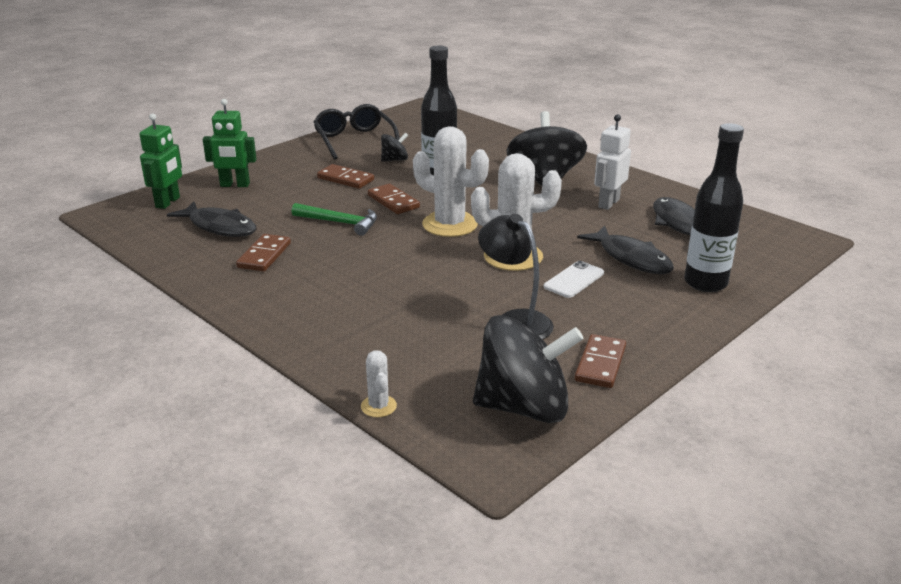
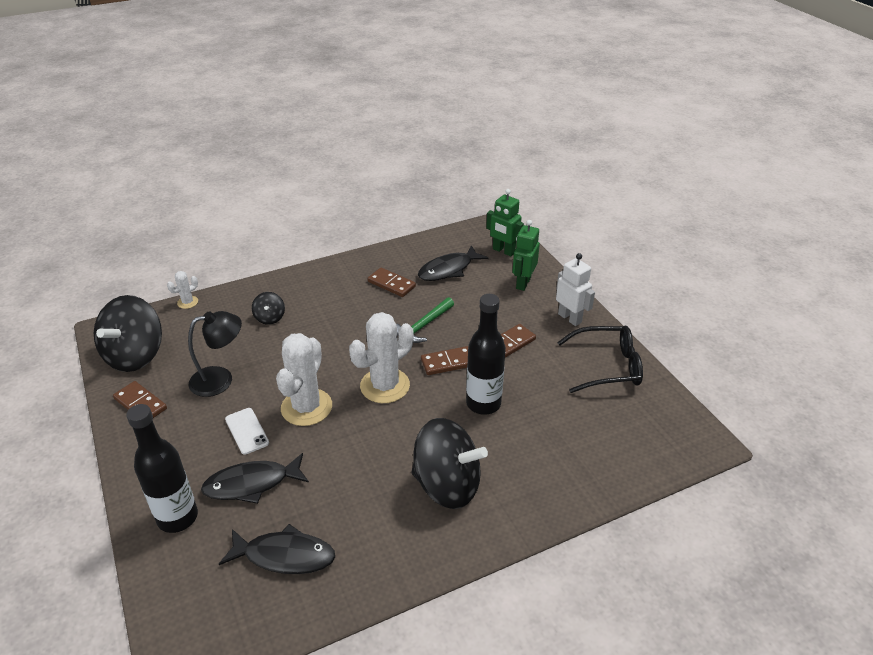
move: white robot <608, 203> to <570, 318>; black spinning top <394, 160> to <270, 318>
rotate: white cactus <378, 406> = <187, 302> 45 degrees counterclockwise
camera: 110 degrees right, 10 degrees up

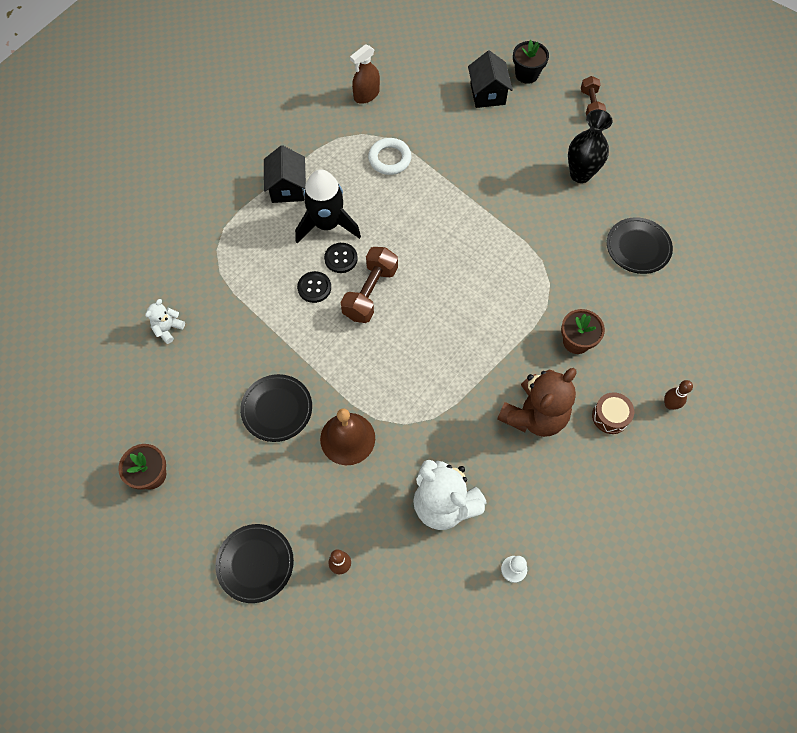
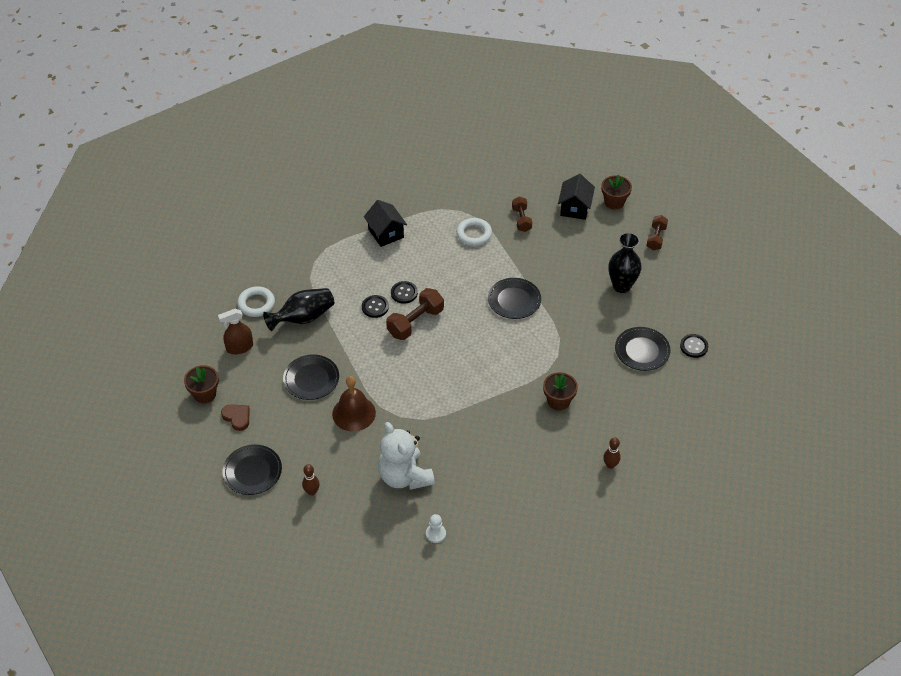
delete: black rocket <327, 224>; brown teddy bear <534, 415>; brown drum <610, 416>
insert: brown dumbbell <521, 219>; black plate <514, 300>; black vase <303, 318>; black button <694, 346>; brown heart <237, 417>
move: brown spray bottle <366, 95> to <239, 347>
replace: white teddy bear <168, 329> to white ring <256, 304>
recolor: black flower pot <526, 74> to brown flower pot <614, 202>
rotate: black house <287, 188> = <386, 233> 45 degrees counterclockwise
camera: 20 degrees right, 15 degrees down

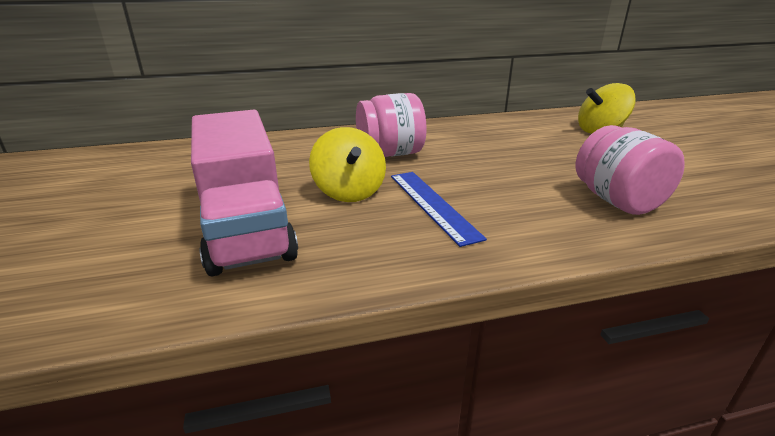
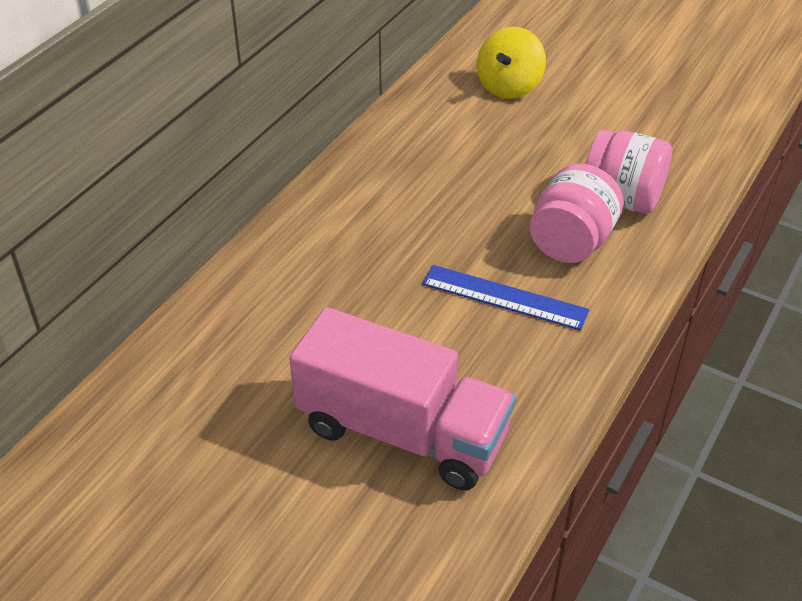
delete: yellow spinning top <349, 192>
move: pink jar <390, 154> to <571, 242>
camera: 45 degrees left, 15 degrees up

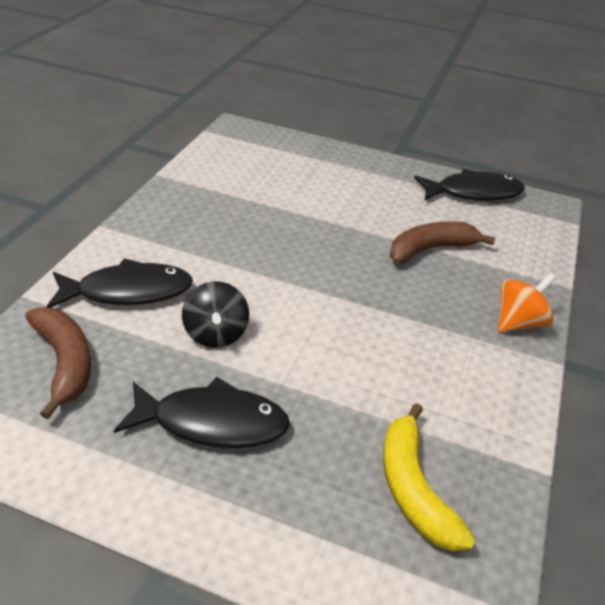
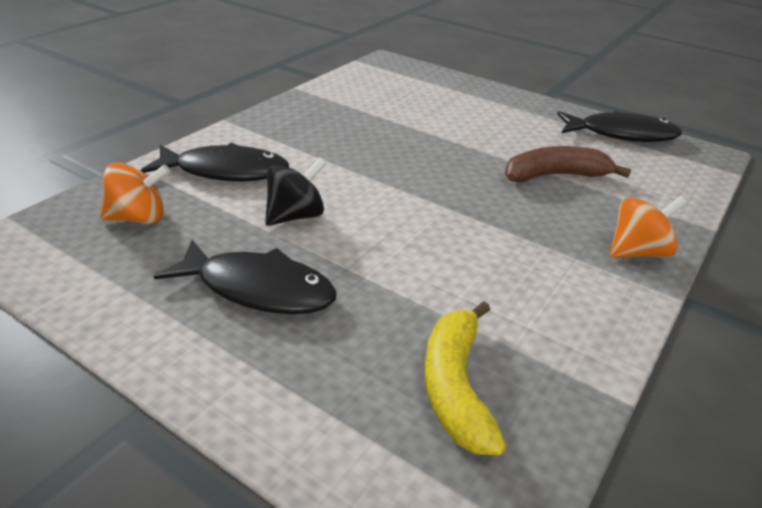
replace: brown banana <65, 362> to orange spinning top <139, 218>
rotate: black spinning top <216, 334> = <296, 216> 135 degrees counterclockwise
camera: 15 degrees right, 5 degrees down

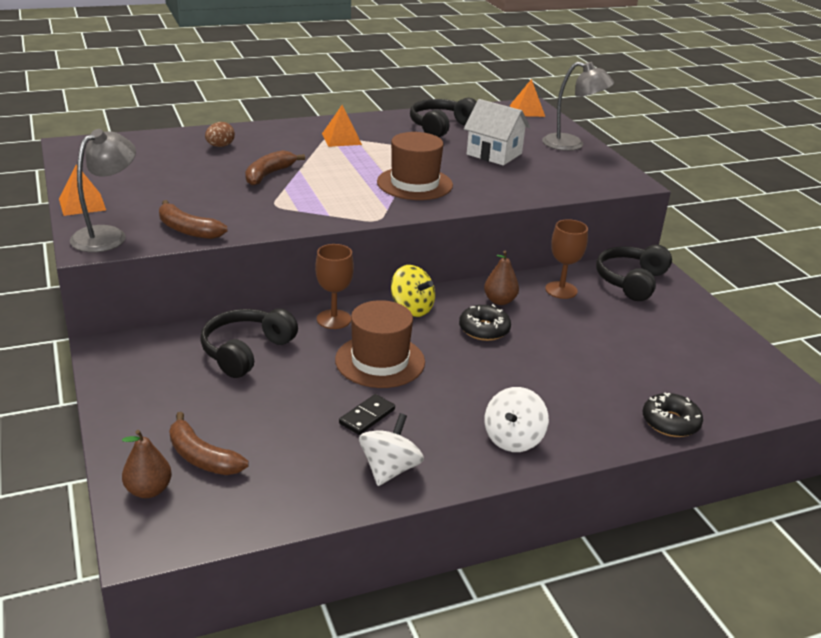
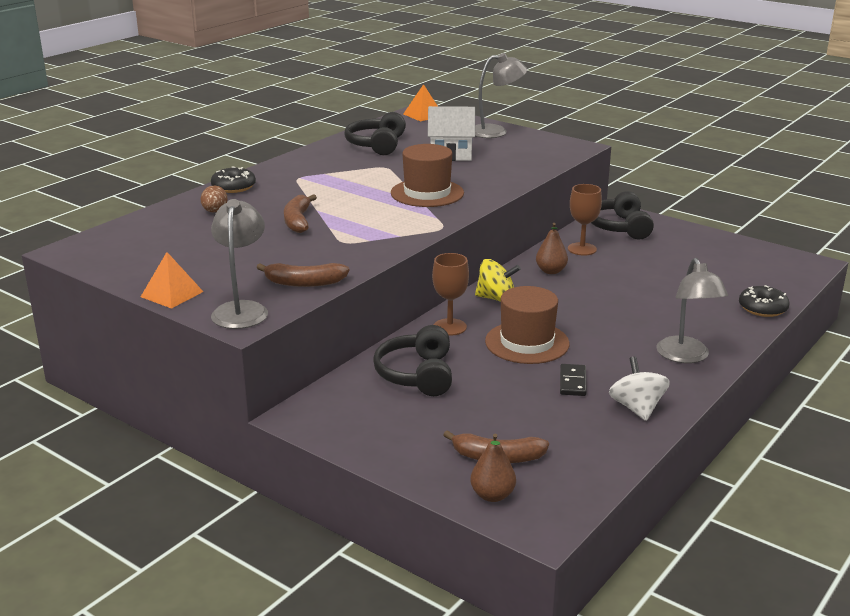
delete: orange pyramid <341, 139>
move: black donut <484, 329> to <233, 187>
replace: white spinning top <513, 439> to grey lamp <686, 356>
camera: 30 degrees left, 5 degrees down

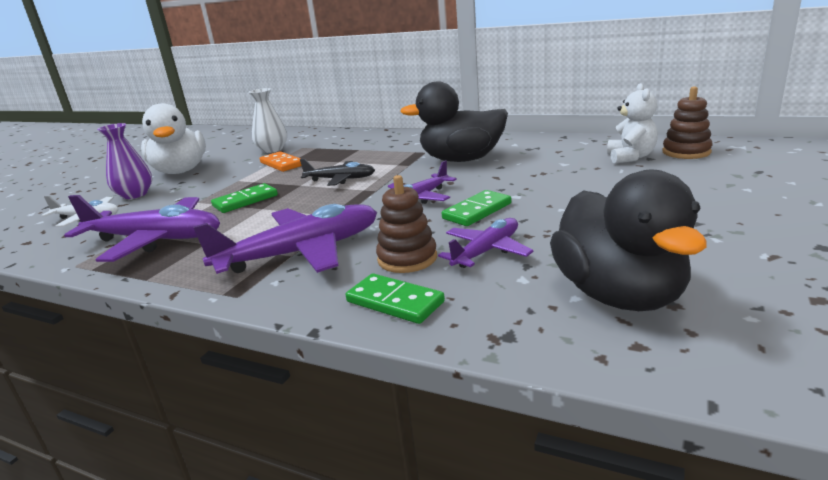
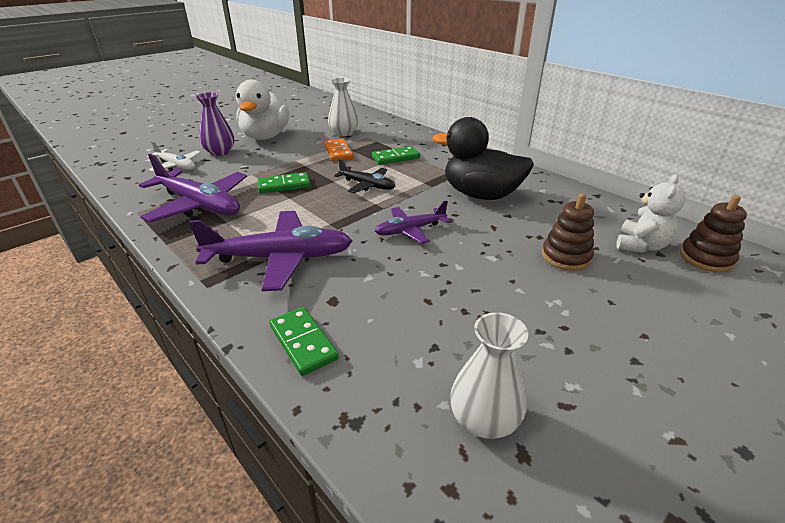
delete: purple plane <486, 251>
move: brown stacking toy <407, 258> to <566, 257>; green domino <477, 211> to <395, 158>
replace: black duck <619, 294> to white vase <484, 419>
camera: 20 degrees right, 10 degrees up

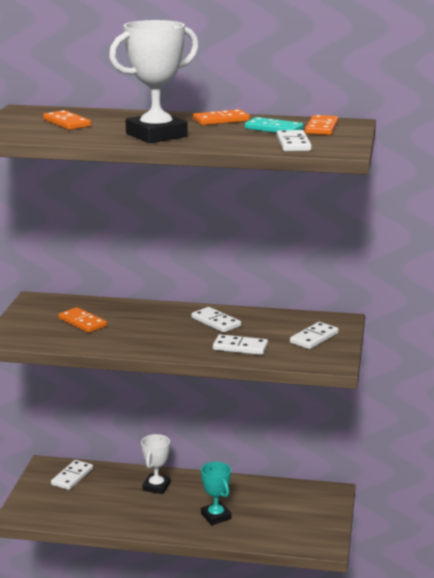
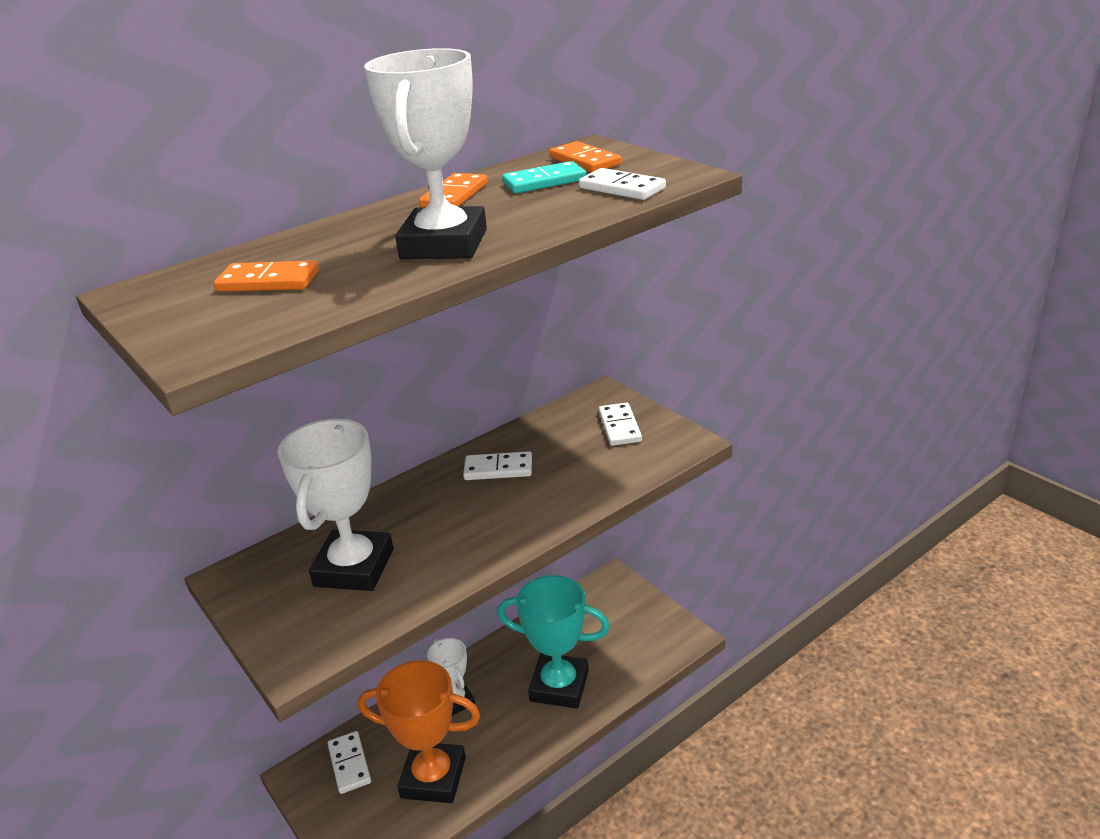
delete: white domino <240, 347>
insert: orange trophy <433, 777>
replace: orange domino <82, 322> to white trophy <354, 567>
resize: turquoise trophy <216, 516> = <559, 686> x1.72
camera: 45 degrees left, 10 degrees up

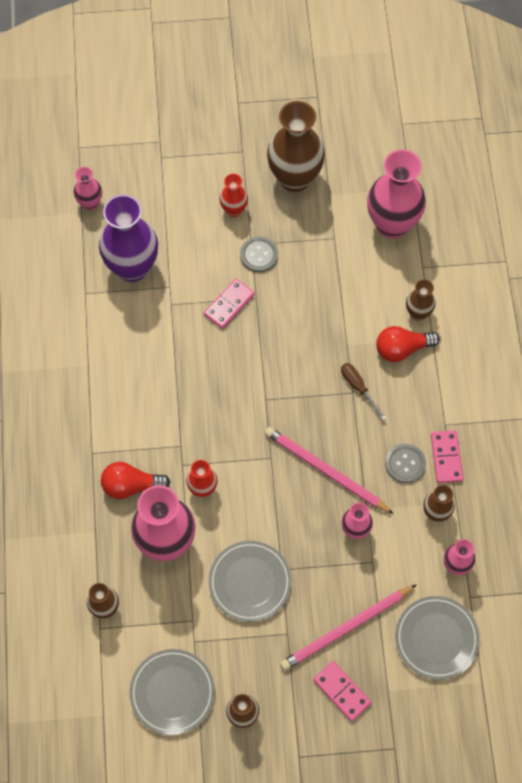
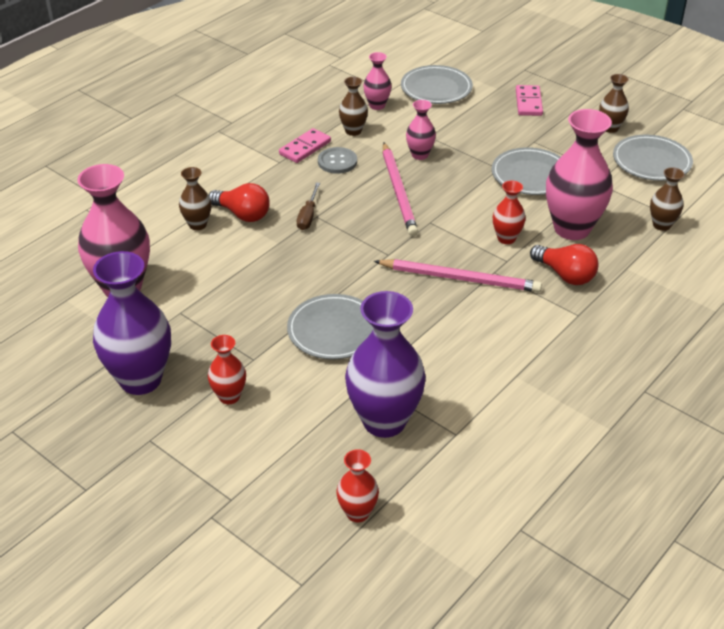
delete: grey button <259, 255>
move: pink pencil <346, 628> to <460, 278>
replace: pink domino <229, 305> to grey plate <334, 330>
recolor: brown vase <294, 178> to purple vase <140, 379>; pink vase <90, 203> to red vase <357, 513>
camera: 135 degrees left, 25 degrees down

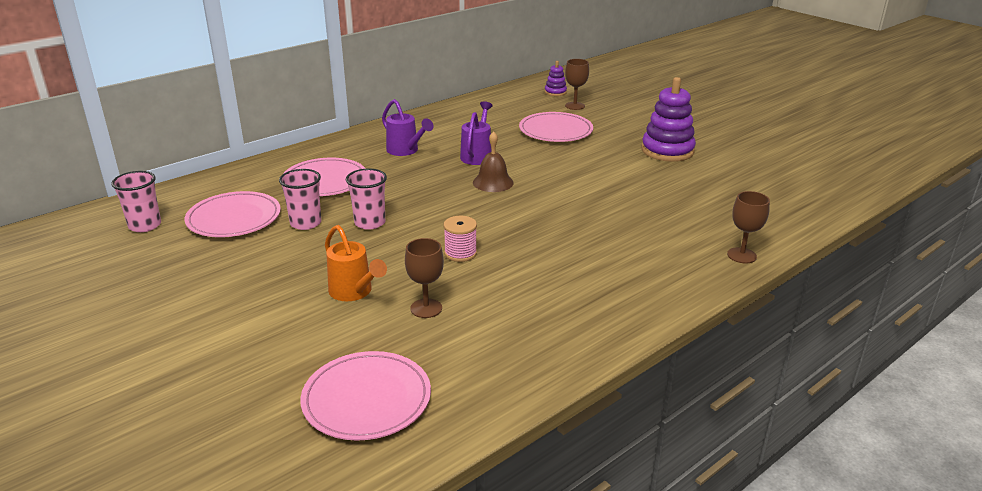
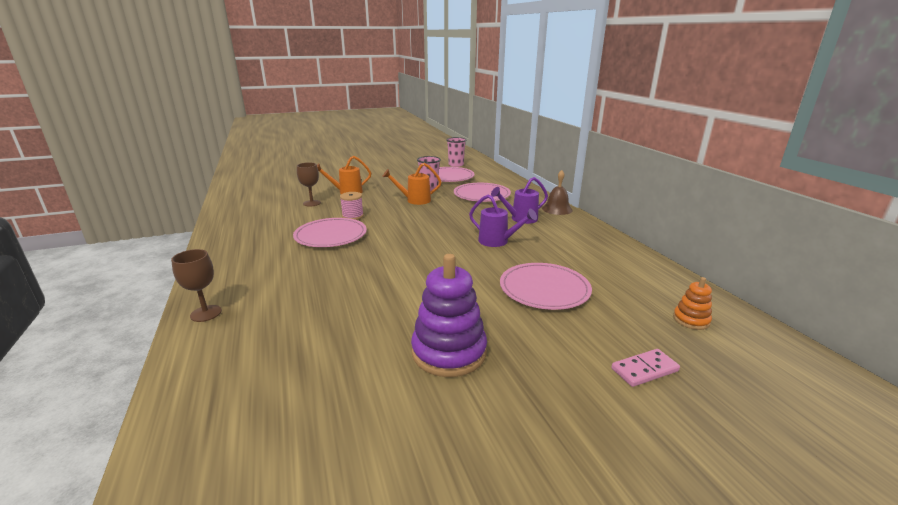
delete: brown goblet <575, 106>
insert: pink domino <644, 370>
move: brown bell <493, 182> to <557, 209>; pink plate <367, 399> to <331, 236>
replace: pink cup <370, 223> to orange watering can <415, 200>
recolor: purple stacking toy <555, 92> to orange stacking toy <691, 320>
camera: 110 degrees right, 5 degrees down

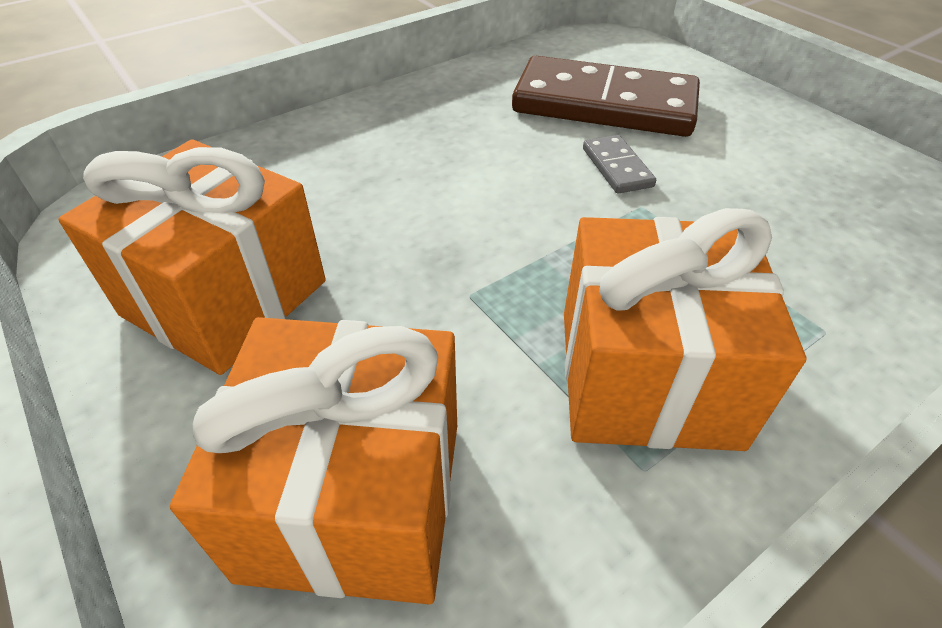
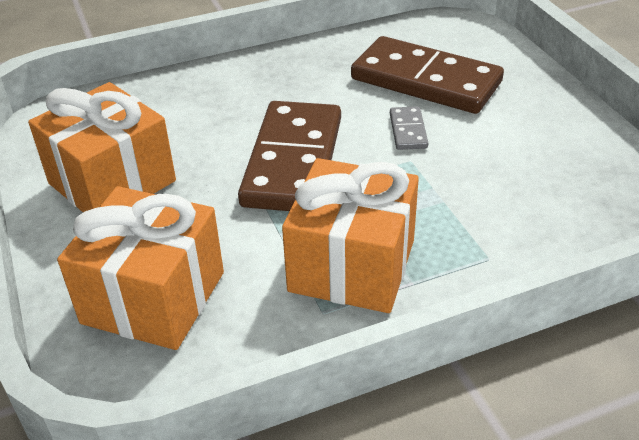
insert: brown domino <293, 161>
camera: 15 degrees right, 5 degrees down

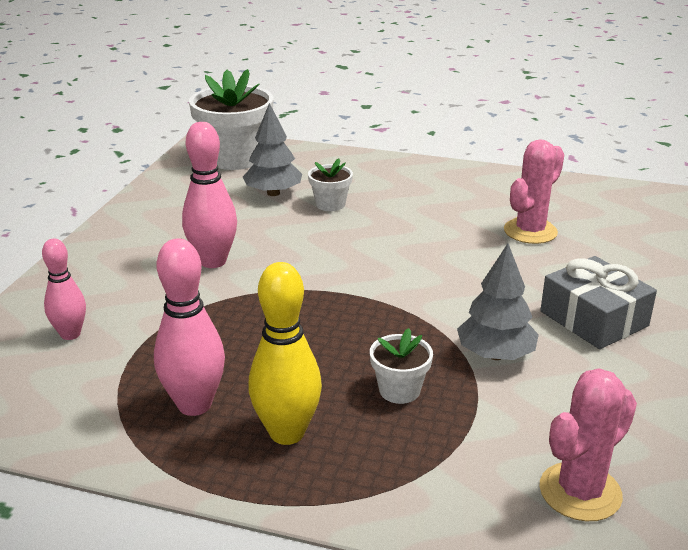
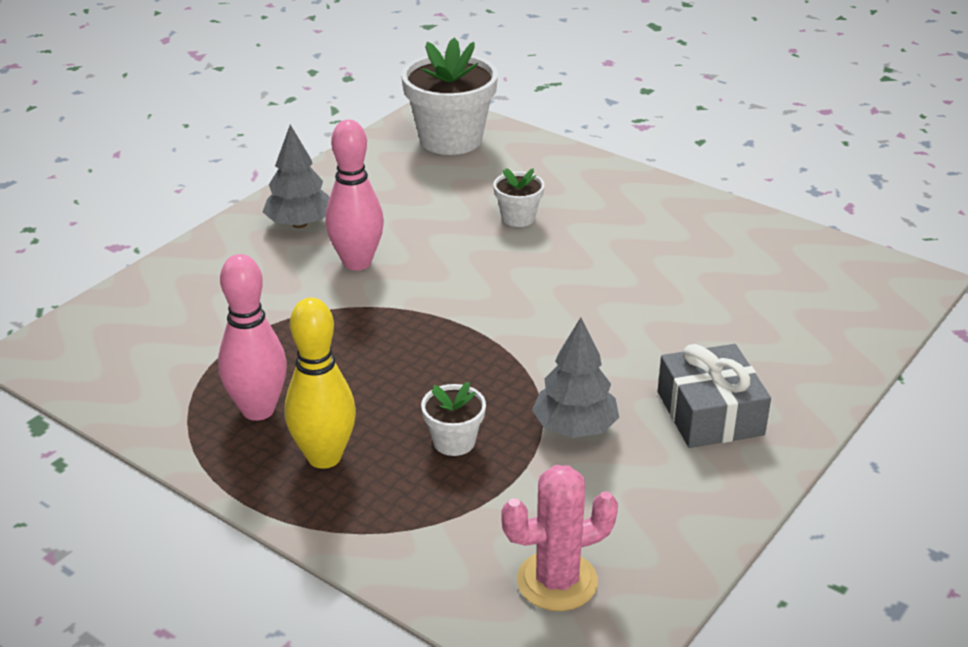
delete: pink cactus <530, 231>; pink bowling pin <70, 334>
move: grey tree <273, 193> to <299, 224>
camera: 20 degrees right, 5 degrees up

